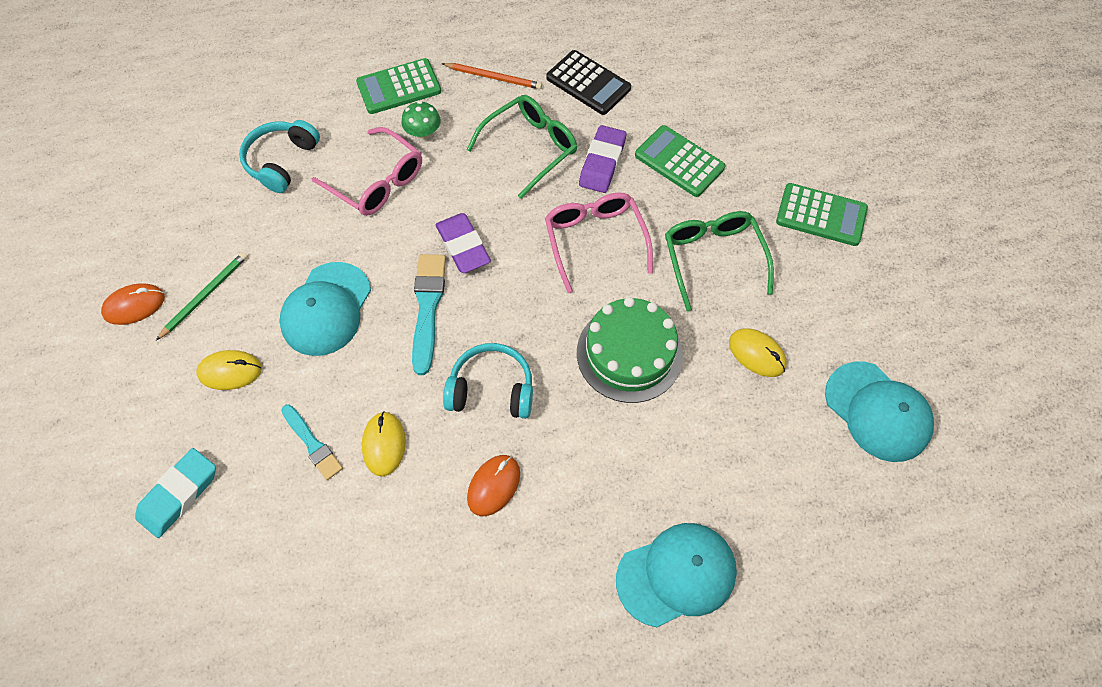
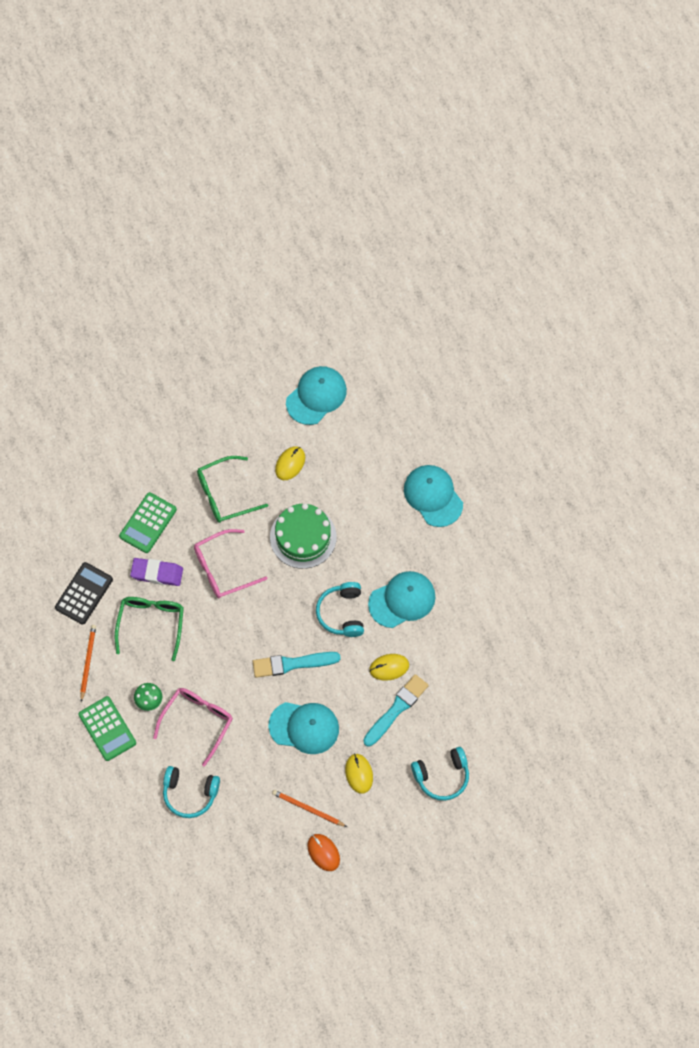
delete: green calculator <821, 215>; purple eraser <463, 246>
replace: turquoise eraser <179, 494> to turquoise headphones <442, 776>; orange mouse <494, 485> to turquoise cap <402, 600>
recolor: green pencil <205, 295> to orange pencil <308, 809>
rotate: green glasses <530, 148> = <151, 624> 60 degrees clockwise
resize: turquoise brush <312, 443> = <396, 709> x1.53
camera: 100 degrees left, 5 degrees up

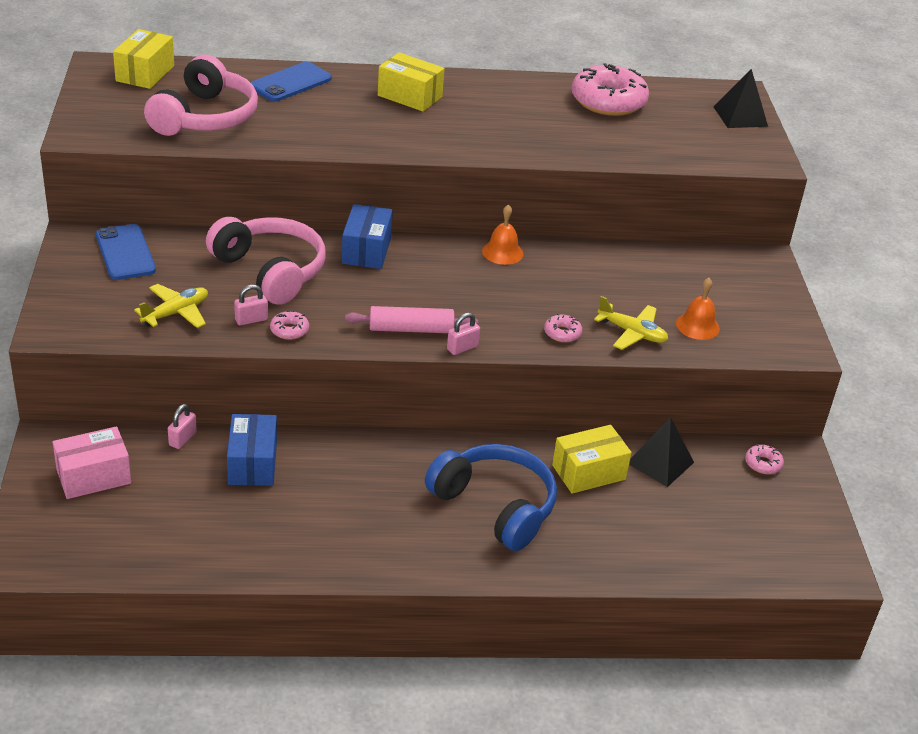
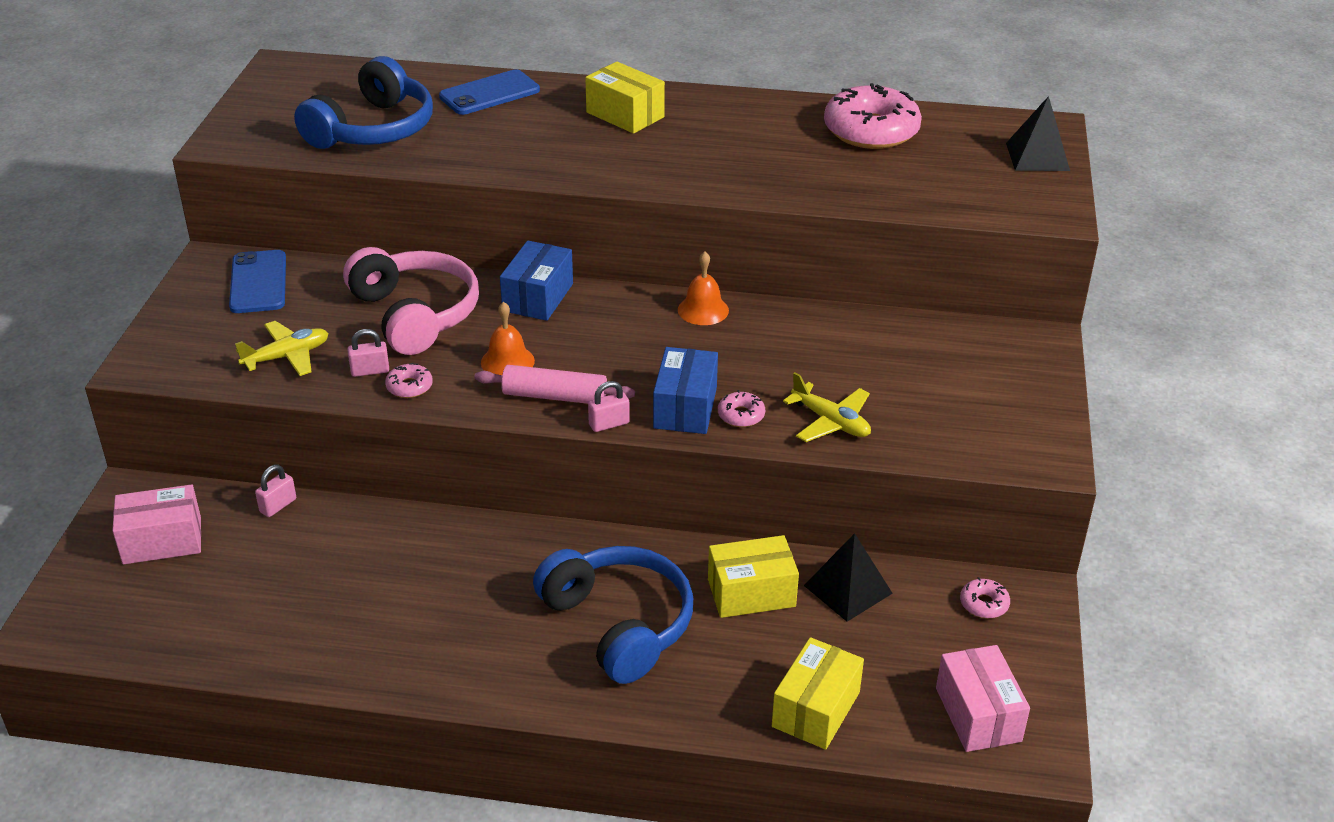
insert: pink box <978, 714>
move: yellow box <145, 73> to <816, 709>; orange bell <697, 326> to <507, 361>; blue box <252, 463> to <685, 408>
recolor: pink headphones <205, 117> to blue headphones <373, 129>
camera: 15 degrees right, 0 degrees up

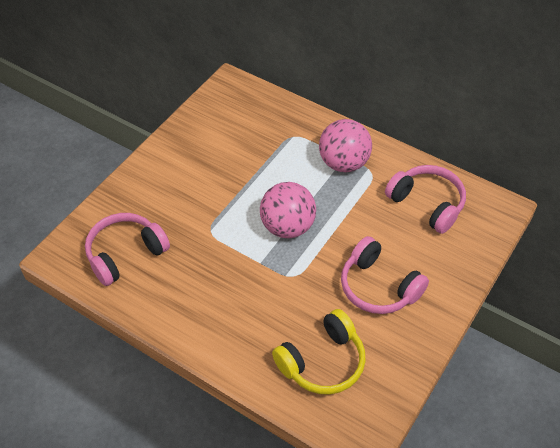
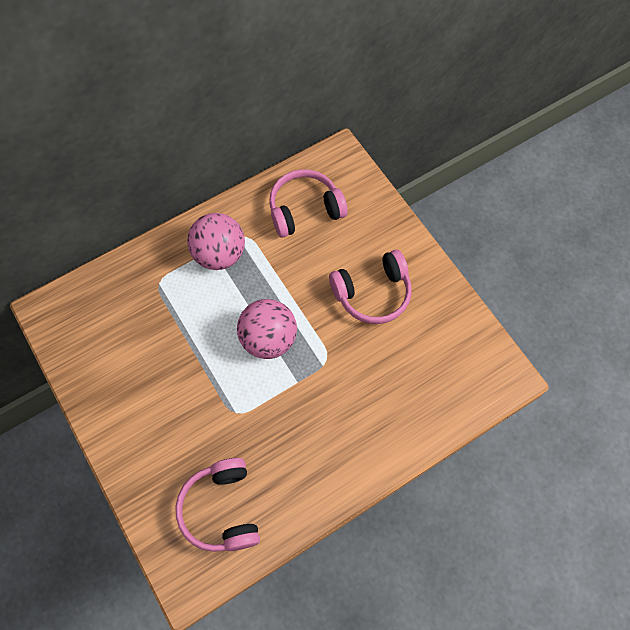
delete: yellow headphones <322, 362>
camera: 65 degrees left, 15 degrees up

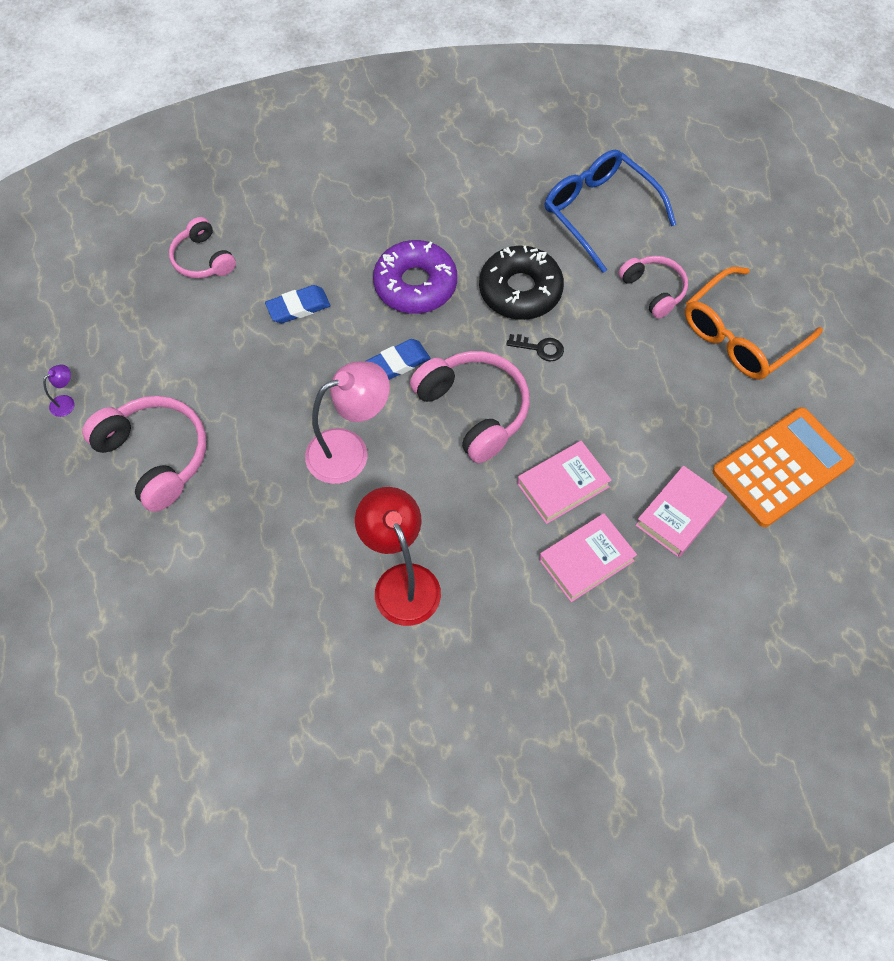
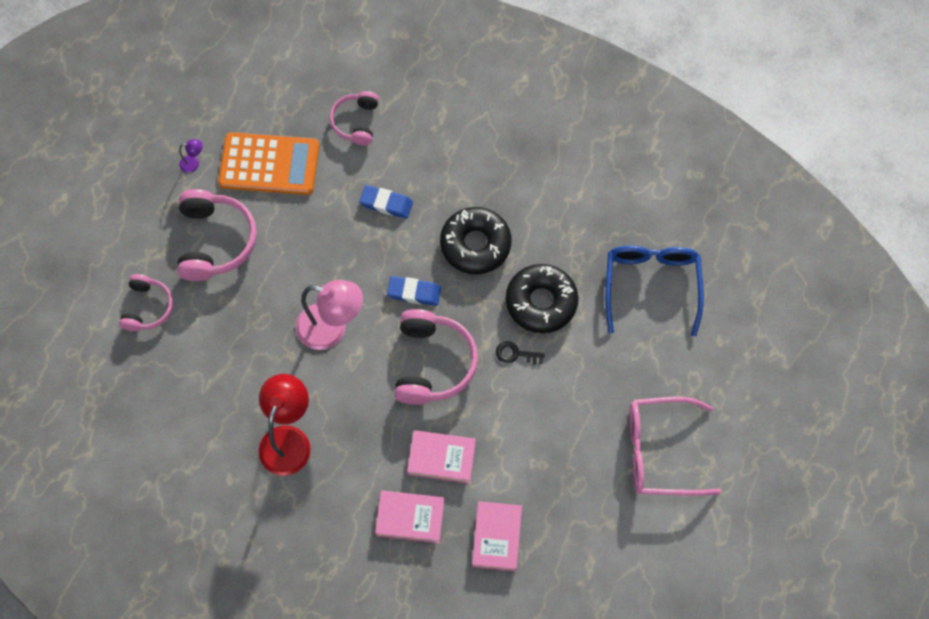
move: pink headphones <653, 290> to <147, 307>; orange calculator <782, 467> to <269, 164>
recolor: purple donut <415, 284> to black donut <475, 244>; orange glasses <739, 337> to pink glasses <658, 452>
rotate: black key <540, 348> = <515, 354> 135 degrees clockwise; pink book <679, 514> = <496, 537> 75 degrees counterclockwise
camera: 40 degrees right, 5 degrees up

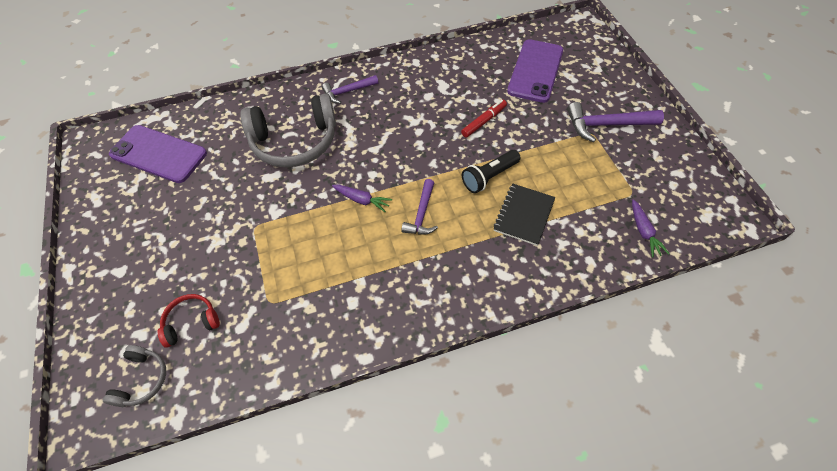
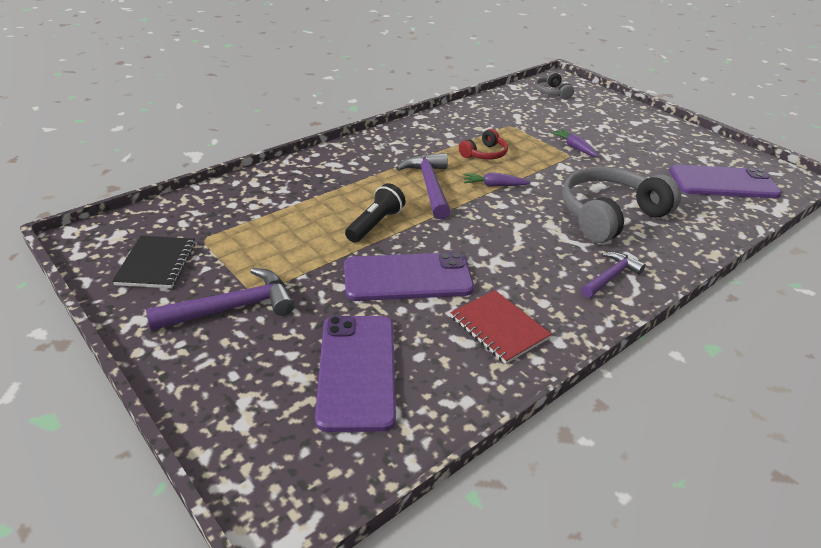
insert: red notebook <499, 328>
move: black notebook <524, 215> to <156, 264>; purple carrot <643, 232> to <574, 147>; red headphones <191, 322> to <484, 154>
replace: red marker <484, 121> to purple phone <407, 278>
resize: purple hammer <422, 214> = <429, 186> x1.54
camera: 155 degrees right, 20 degrees down

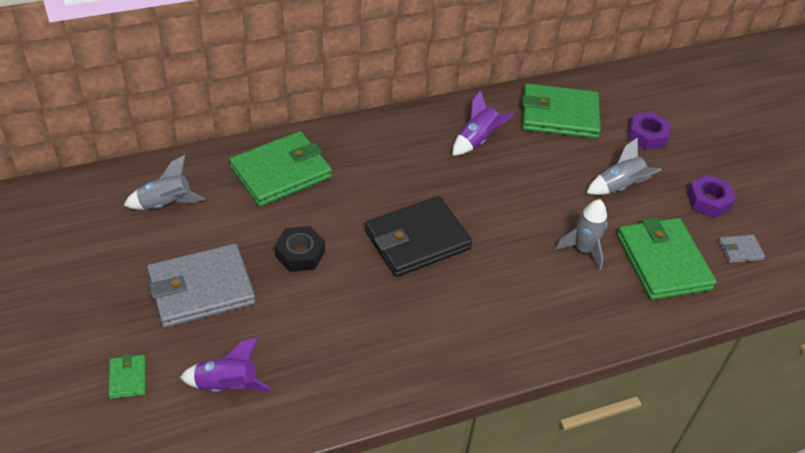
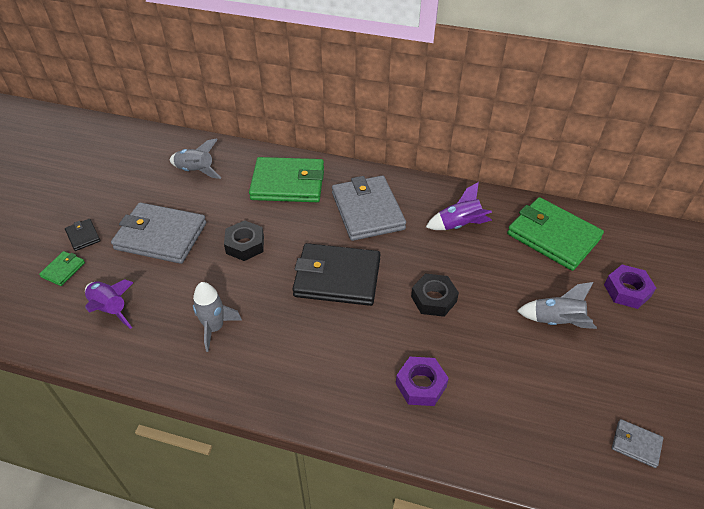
delete: green wallet <663, 262>
insert: grey wallet <367, 211>; black wallet <83, 236>; black nut <433, 299>
move: purple nut <708, 201> to <421, 385>; grey rocket <583, 250> to <214, 328>
camera: 40 degrees right, 0 degrees up

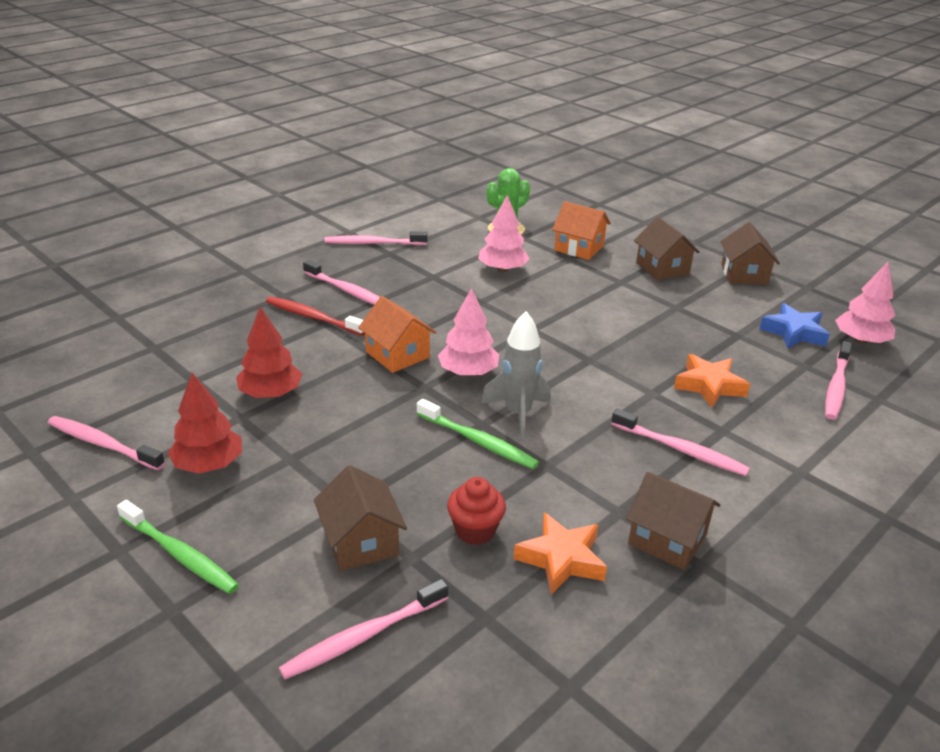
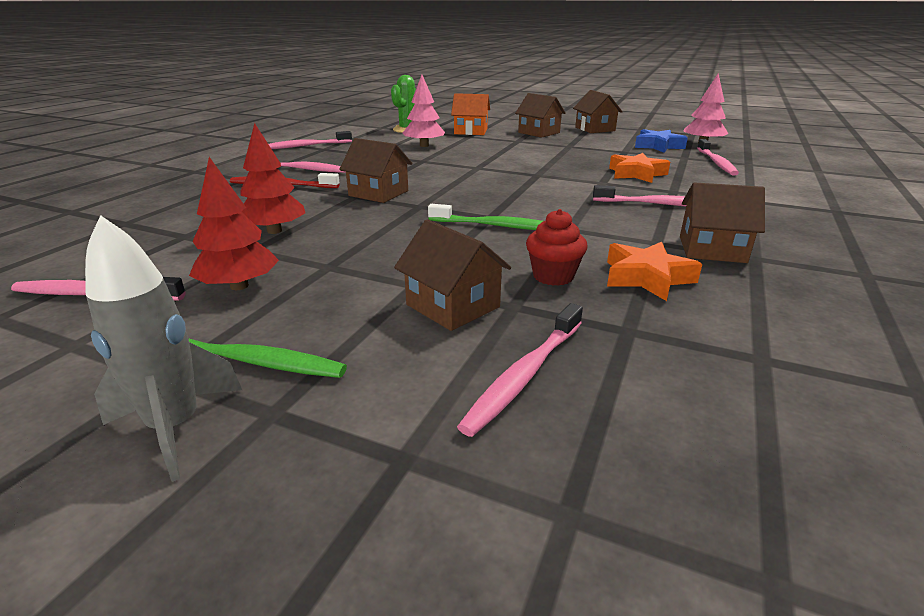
delete: pink tree <468, 372>
move: grey rocket <517, 414> to <176, 427>
recolor: orange house <397, 354> to brown house <378, 193>
camera: 20 degrees left, 5 degrees down

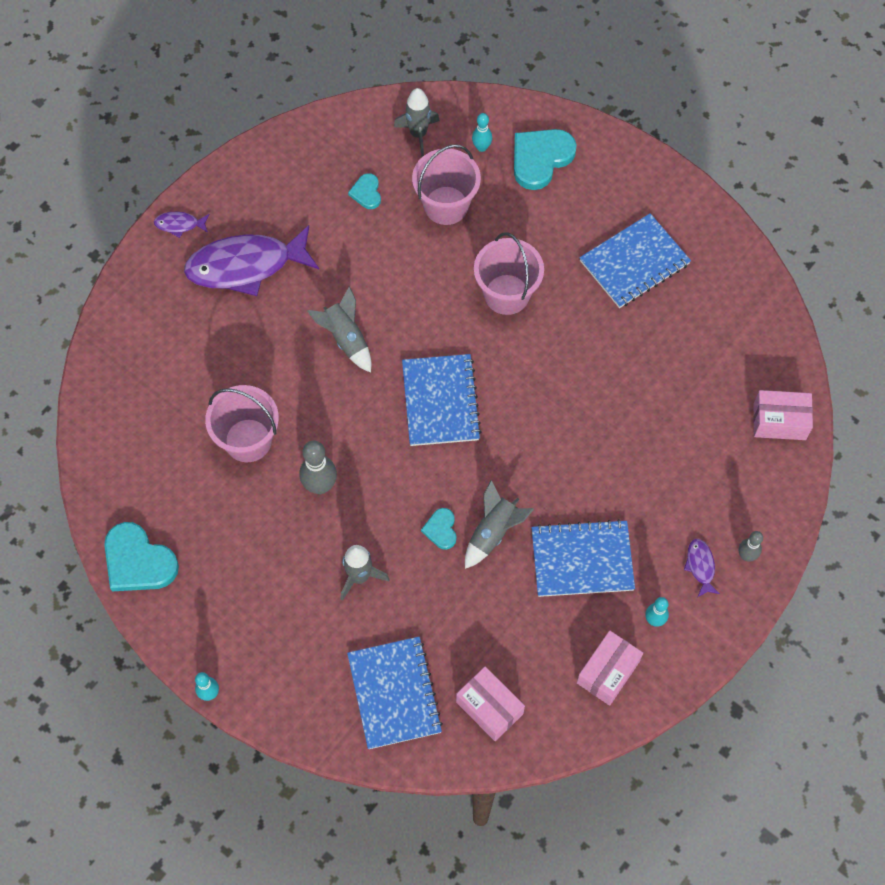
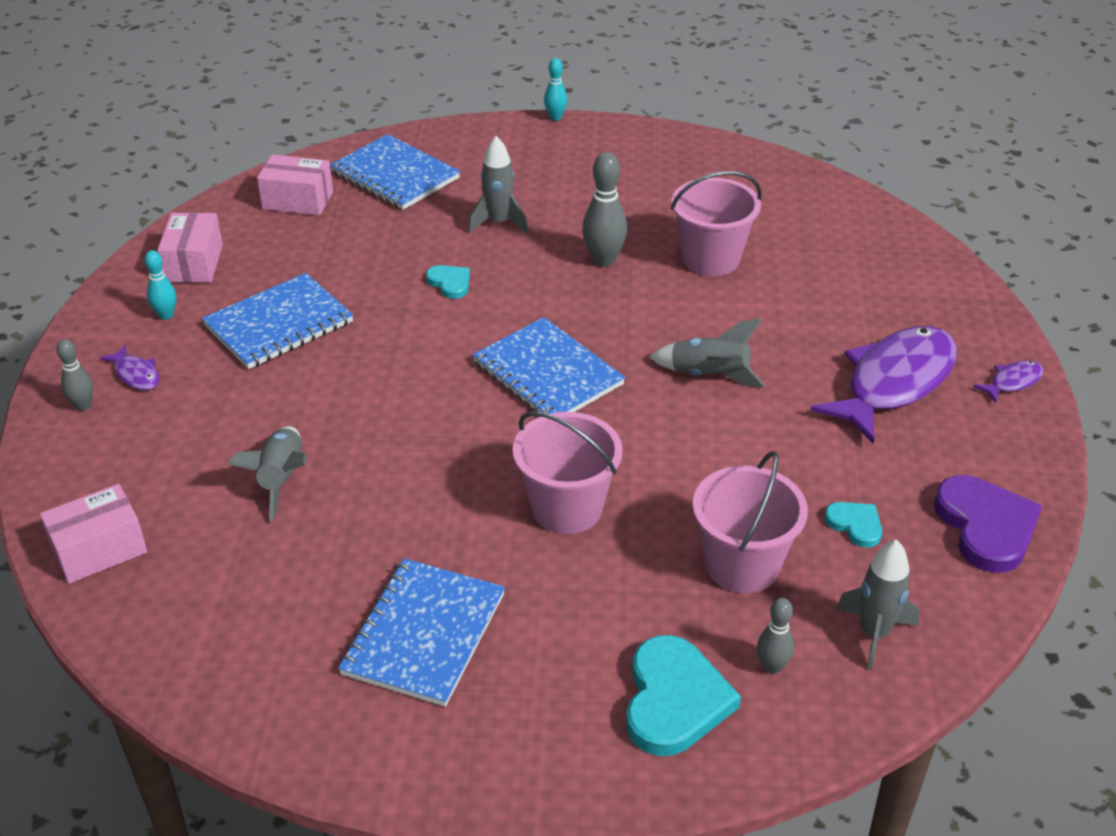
delete: turquoise heart <138, 561>
insert: purple heart <986, 526>
move: grey rocket <493, 532> to <282, 479>
recolor: turquoise bowling pin <481, 147> to grey bowling pin <772, 667>
camera: 145 degrees right, 25 degrees down

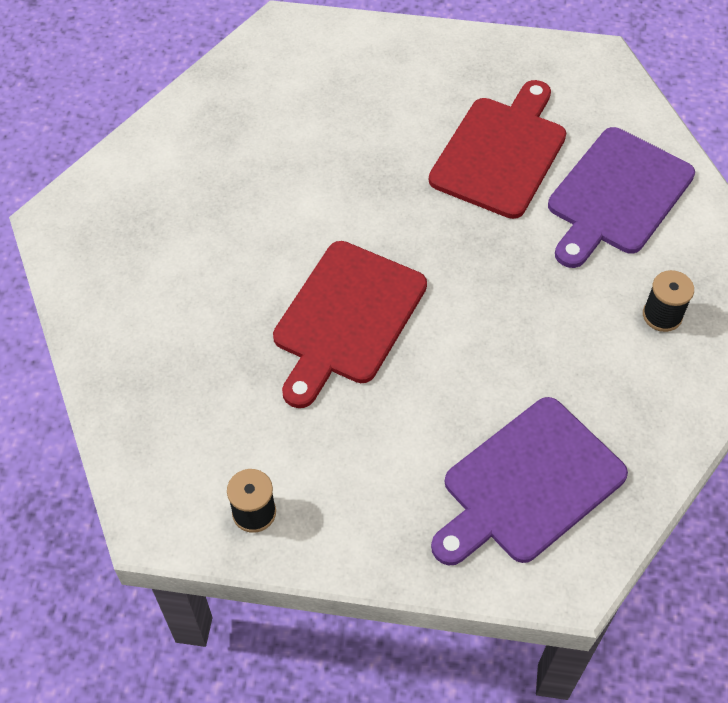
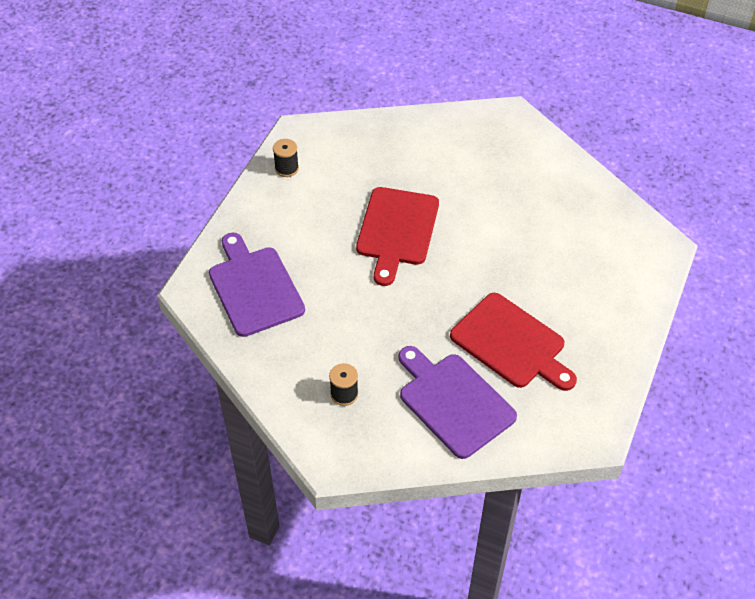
rotate: red cutting board <347, 318> = <397, 230> 120 degrees counterclockwise
camera: 105 degrees right, 5 degrees down

